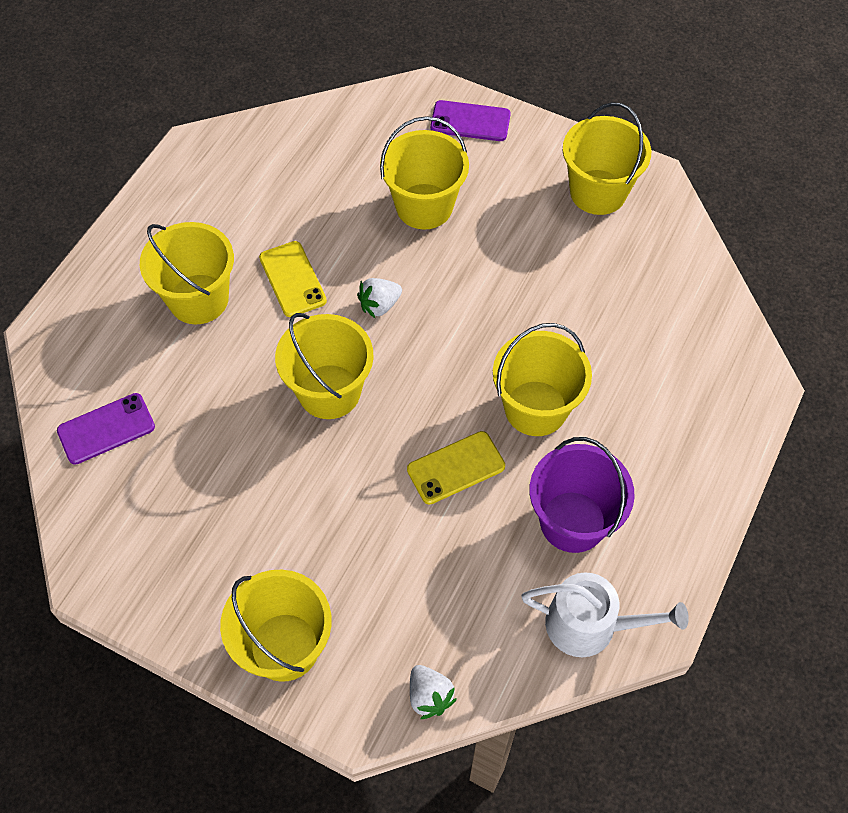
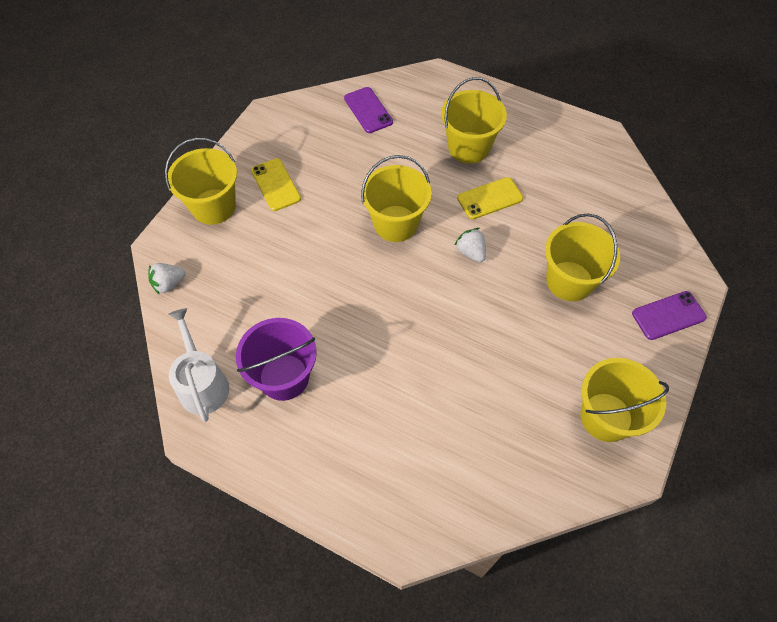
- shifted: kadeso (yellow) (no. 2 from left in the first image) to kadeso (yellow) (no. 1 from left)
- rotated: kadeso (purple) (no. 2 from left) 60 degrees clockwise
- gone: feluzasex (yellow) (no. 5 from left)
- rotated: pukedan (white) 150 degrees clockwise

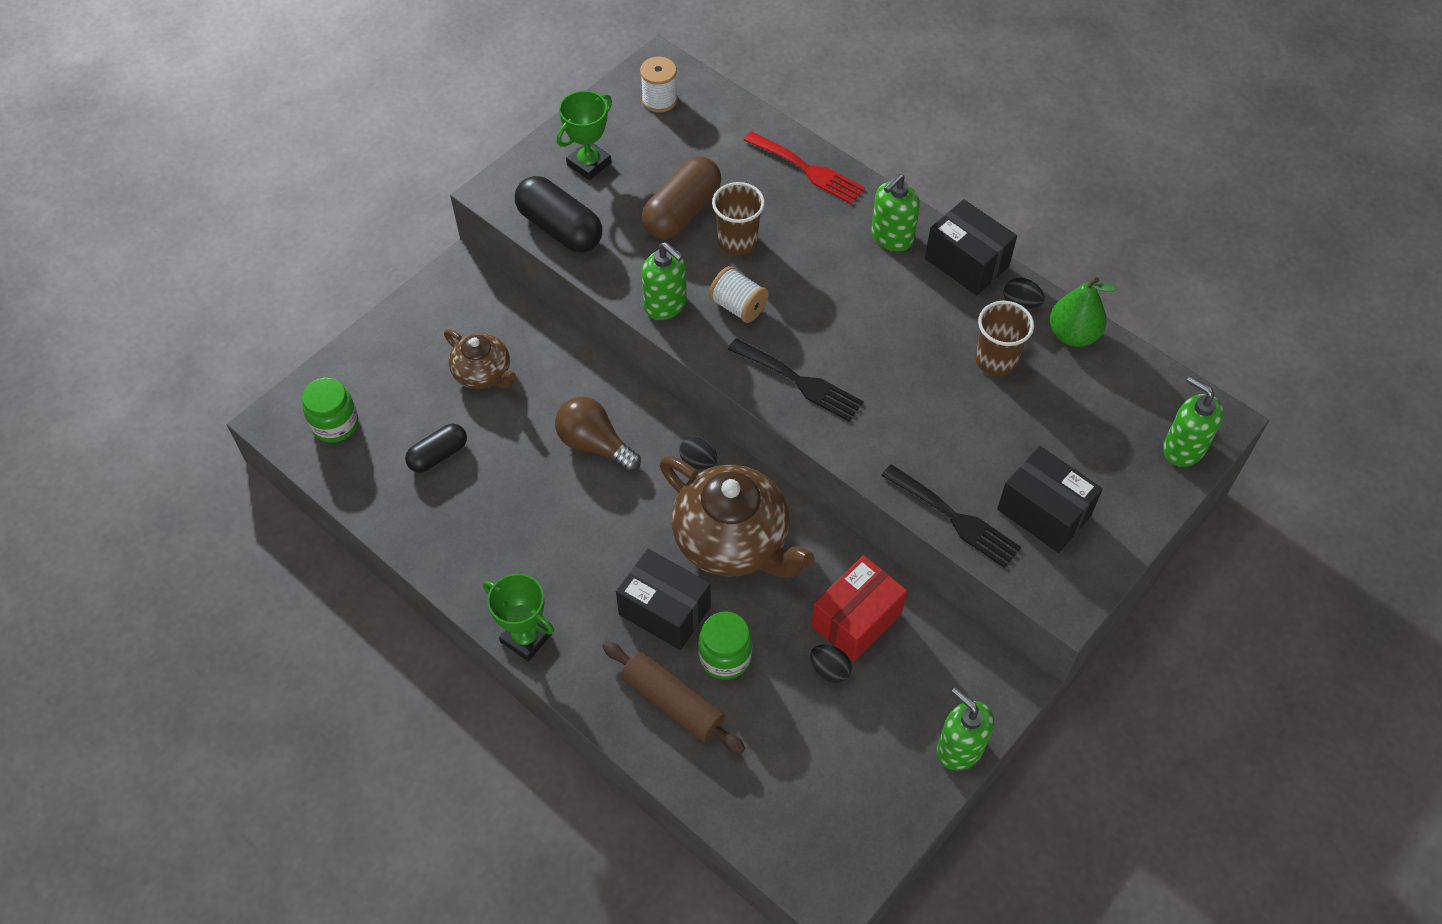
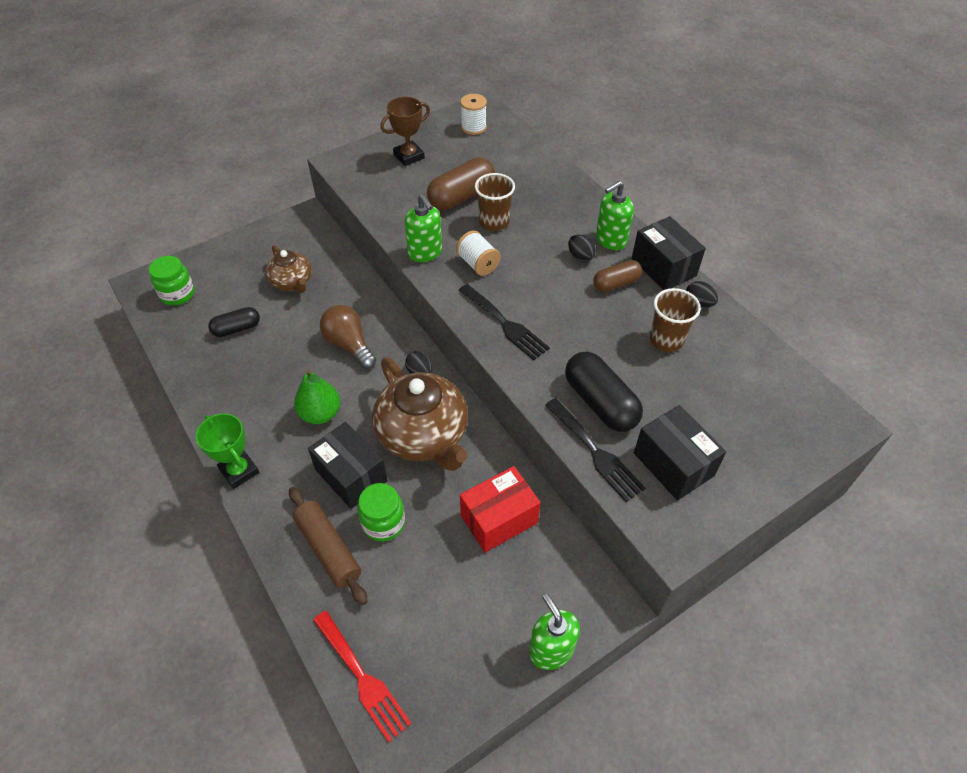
- shifted: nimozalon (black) (no. 2 from left)
- repainted: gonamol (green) (no. 2 from left) to gonamol (brown)
- shifted: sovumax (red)
- shifted: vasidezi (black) (no. 2 from left)
- shifted: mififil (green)
- gone: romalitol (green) (no. 4 from left)
- new: nimozalon (brown) (no. 2 from left)

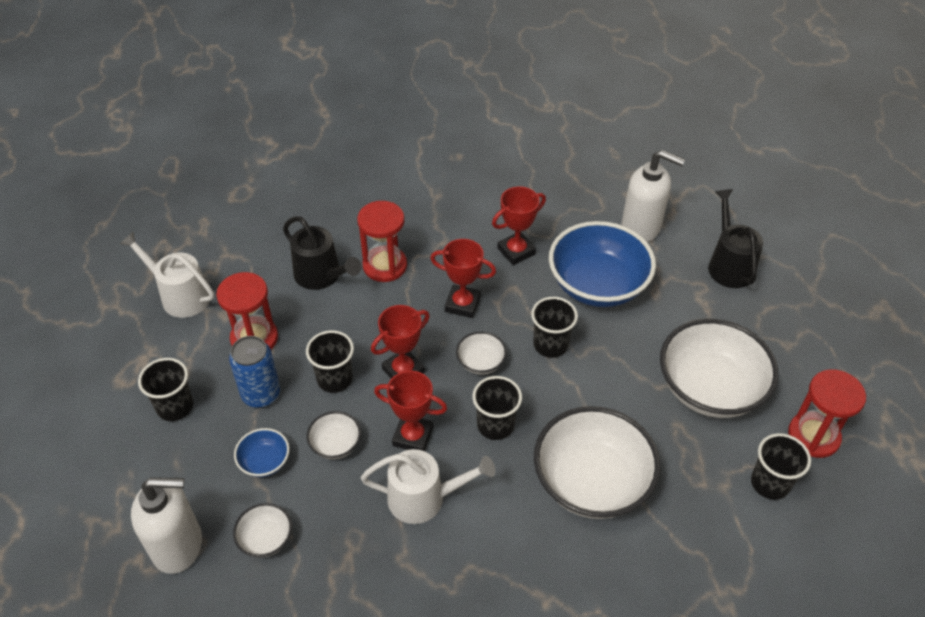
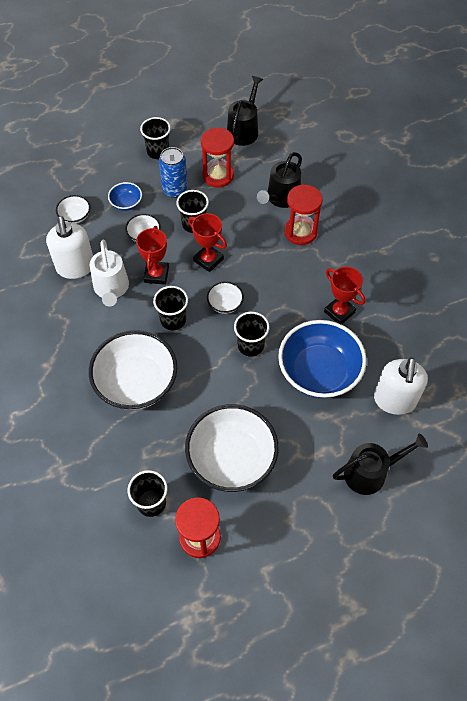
- repainted: pukedan (white) (no. 1 from left) to pukedan (black) (no. 1 from left)
- shifted: romalitol (white) (no. 1 from left)
- gone: gonamol (red) (no. 3 from left)

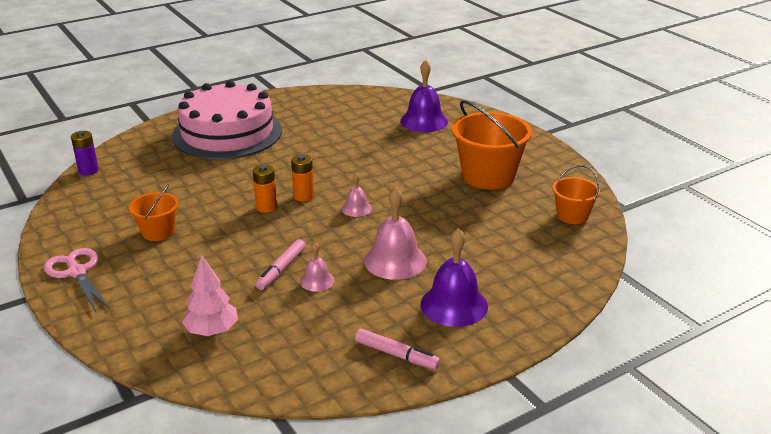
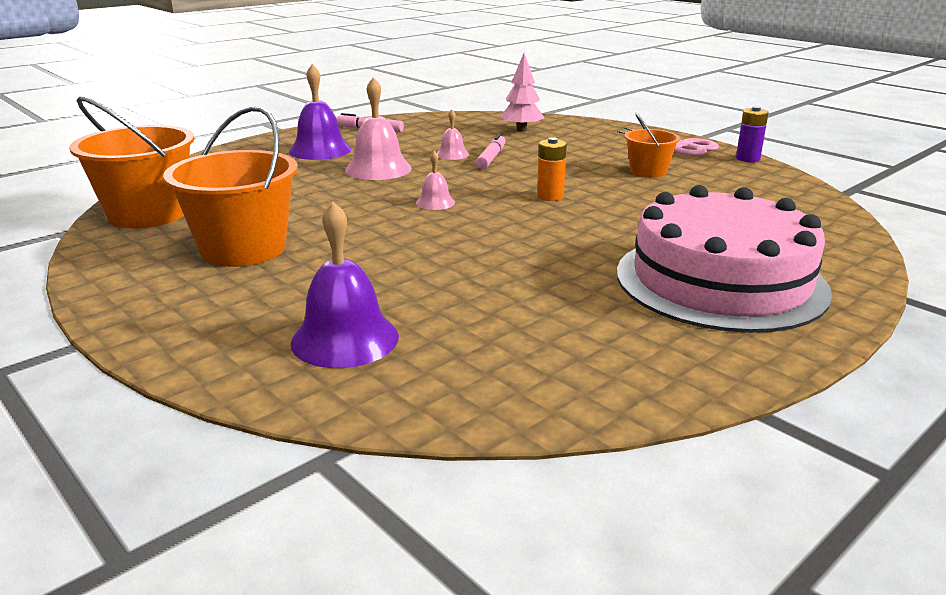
- shifted: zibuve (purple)
- gone: zibuve (orange) (no. 2 from left)
- scaled: feluzasex (orange) (no. 3 from left in the first image) x1.81

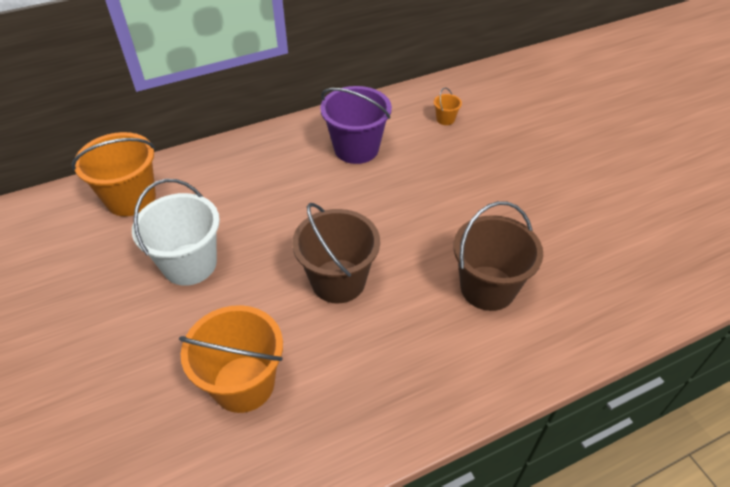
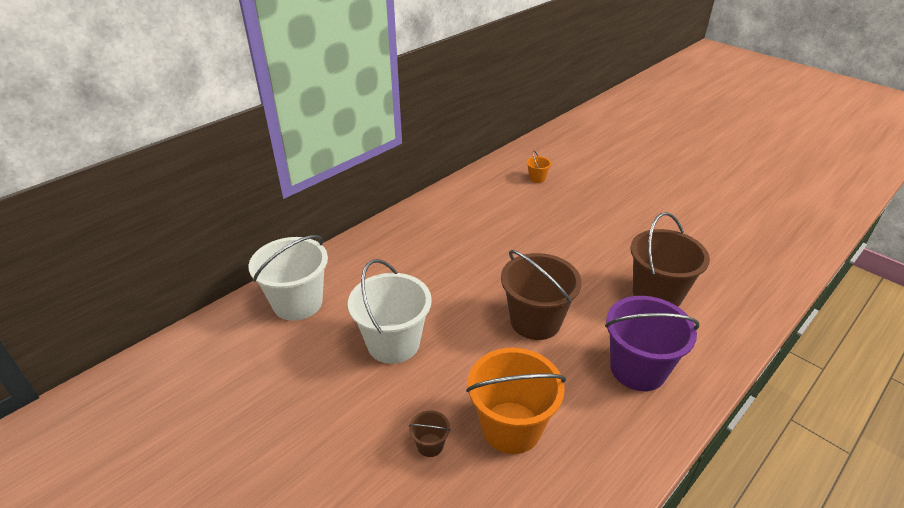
- repainted: feluzasex (orange) (no. 1 from left) to feluzasex (white) (no. 1 from left)
- shifted: feluzasex (purple)
- new: feluzasex (brown) (no. 1 from left)

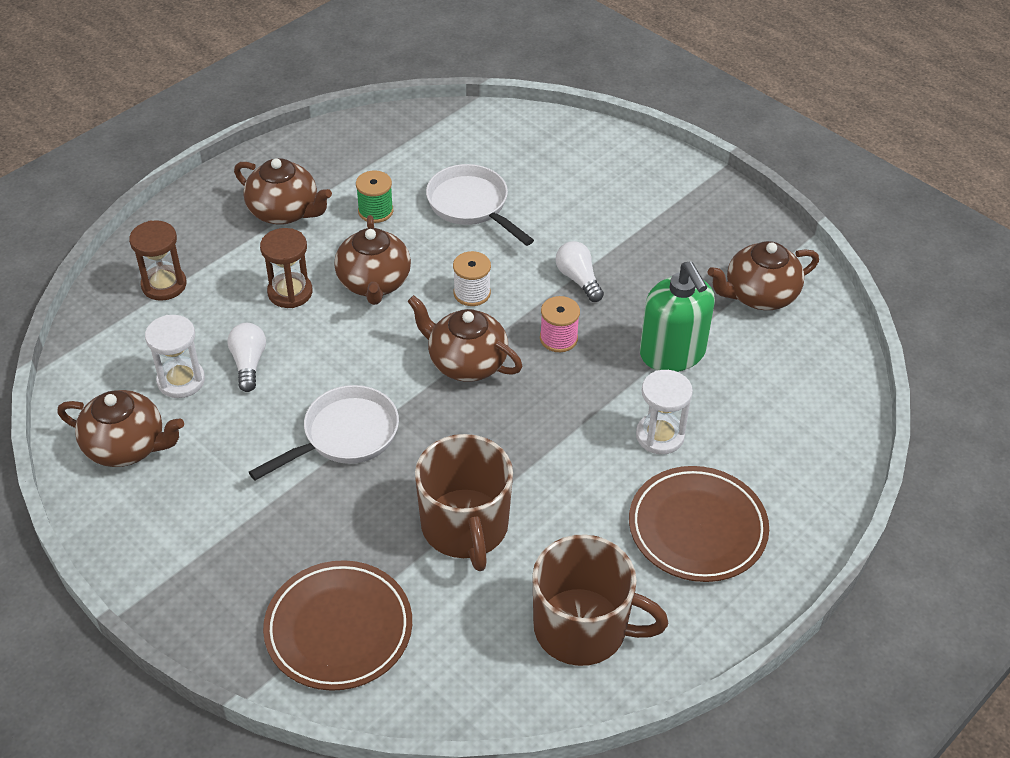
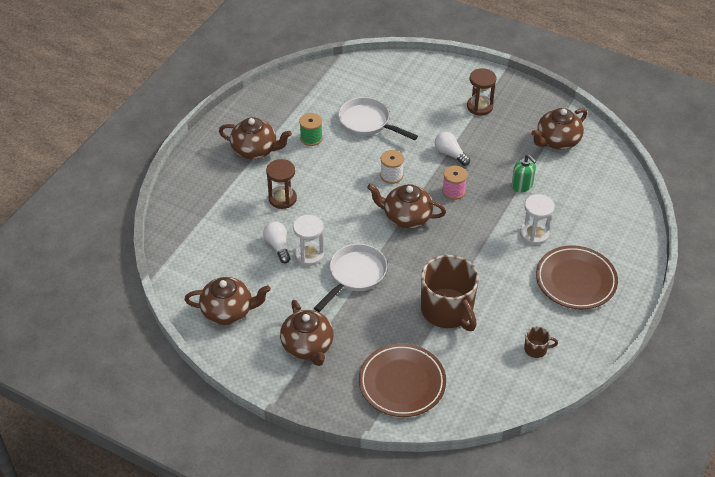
- shifted: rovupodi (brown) (no. 1 from left in the first image) to rovupodi (brown) (no. 2 from left)
- shifted: rovupodi (white) (no. 1 from left)
- shifted: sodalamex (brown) (no. 3 from left)
- scaled: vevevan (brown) (no. 2 from left) x0.42
- scaled: romalitol (green) x0.57

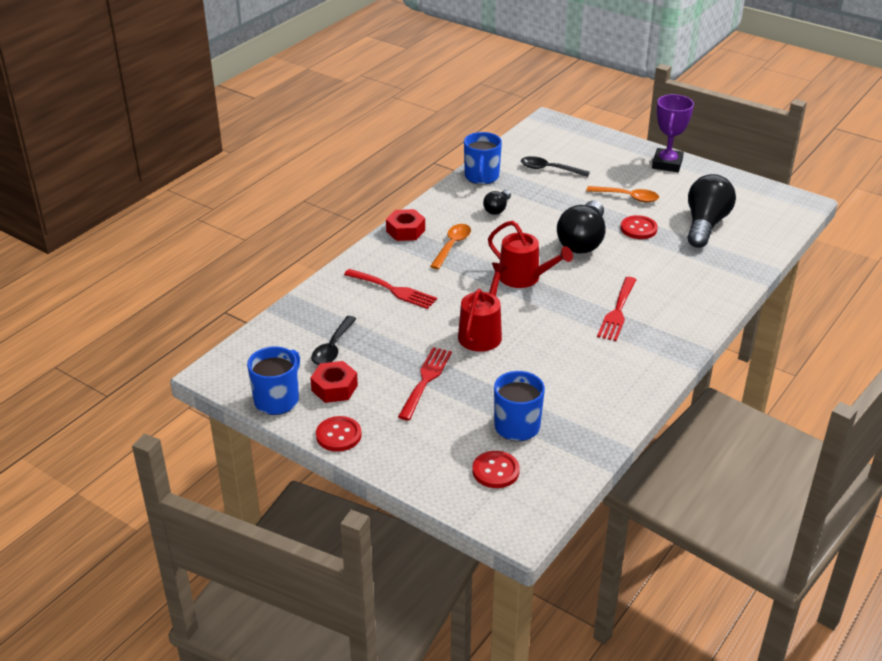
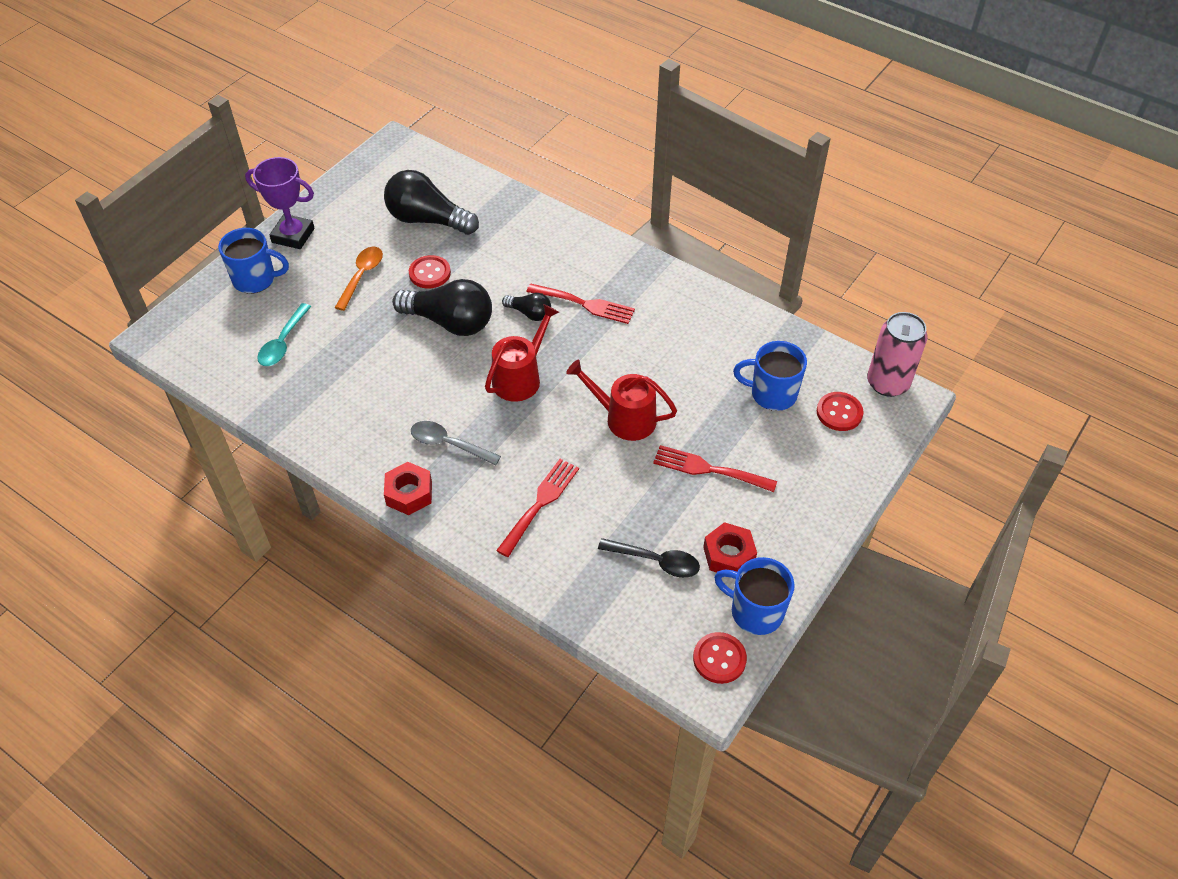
- shifted: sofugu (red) (no. 1 from left in the first image) to sofugu (red) (no. 2 from left)
- repainted: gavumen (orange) (no. 1 from left) to gavumen (grey)
- shifted: vevevan (blue) (no. 2 from left in the first image) to vevevan (blue) (no. 1 from left)
- shifted: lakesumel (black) (no. 1 from left in the first image) to lakesumel (black) (no. 3 from left)
- repainted: gavumen (black) (no. 2 from left) to gavumen (turquoise)
- new: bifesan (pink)

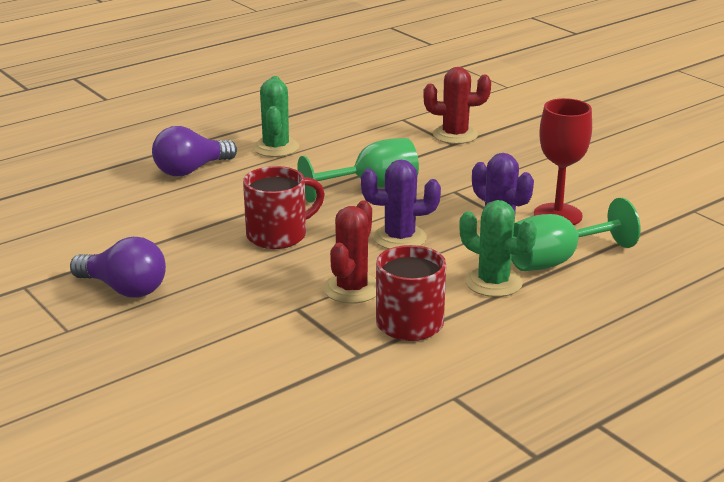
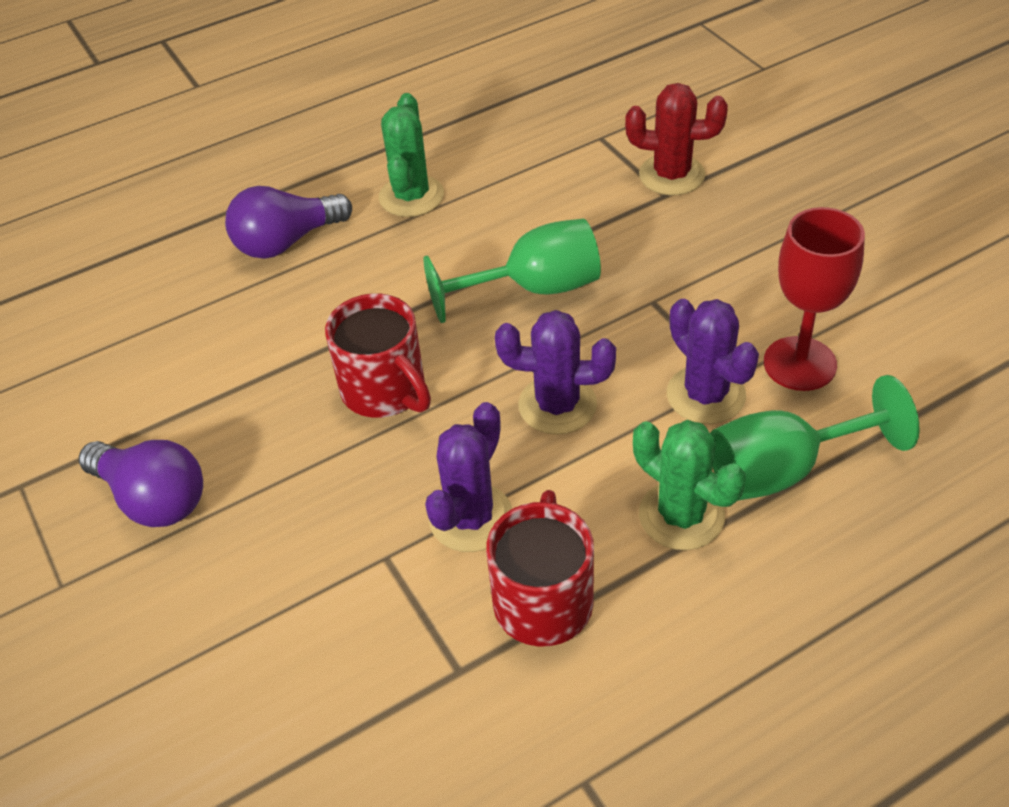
- rotated: vevevan (red) (no. 1 from left) 75 degrees clockwise
- repainted: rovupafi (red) (no. 1 from left) to rovupafi (purple) (no. 1 from left)

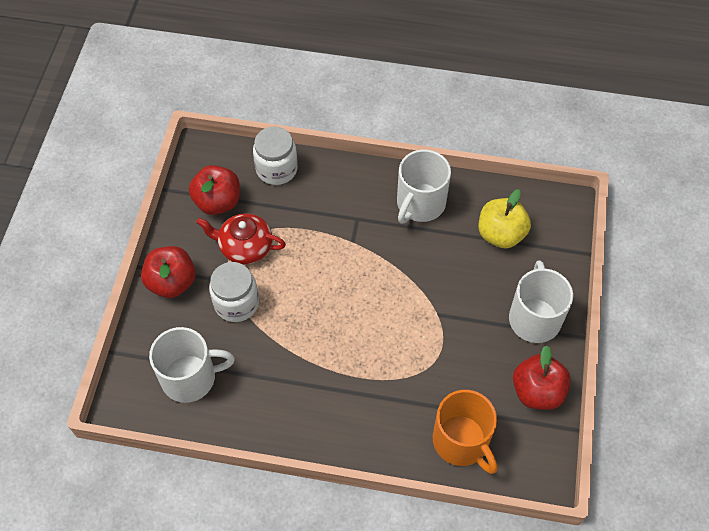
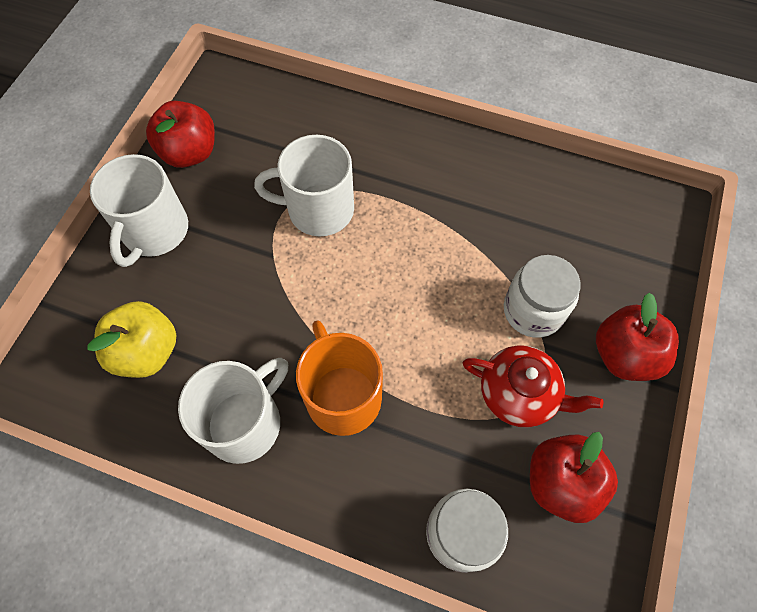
- shifted: vevevan (white) (no. 1 from left in the first image) to vevevan (white) (no. 3 from left)
- shifted: vevevan (orange)

